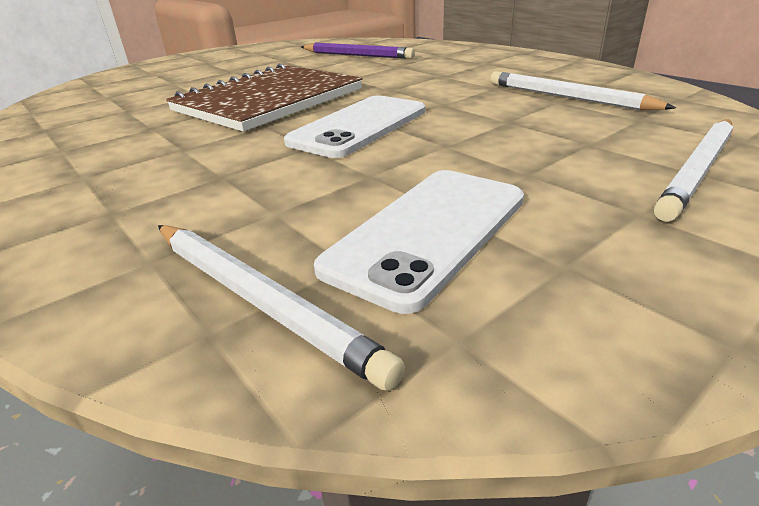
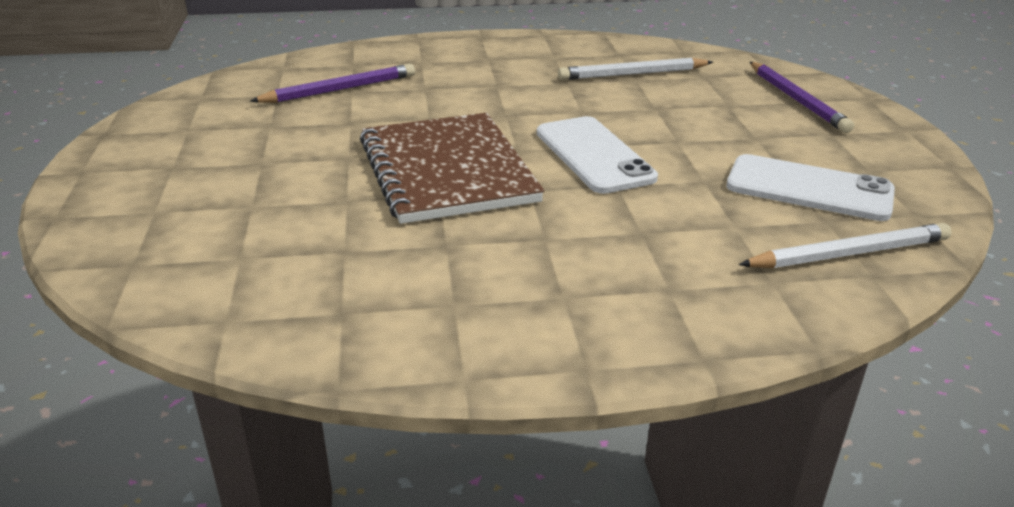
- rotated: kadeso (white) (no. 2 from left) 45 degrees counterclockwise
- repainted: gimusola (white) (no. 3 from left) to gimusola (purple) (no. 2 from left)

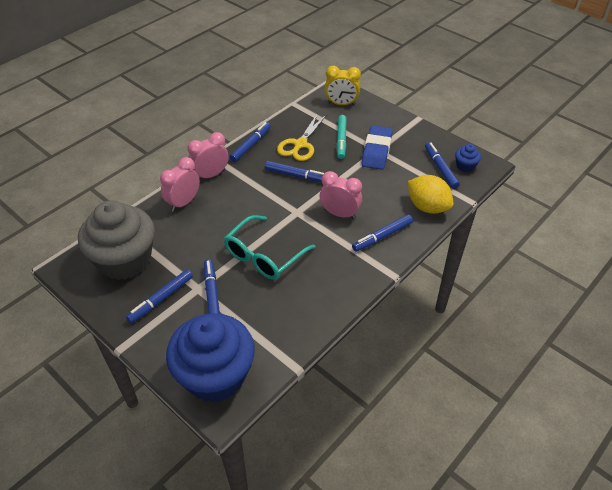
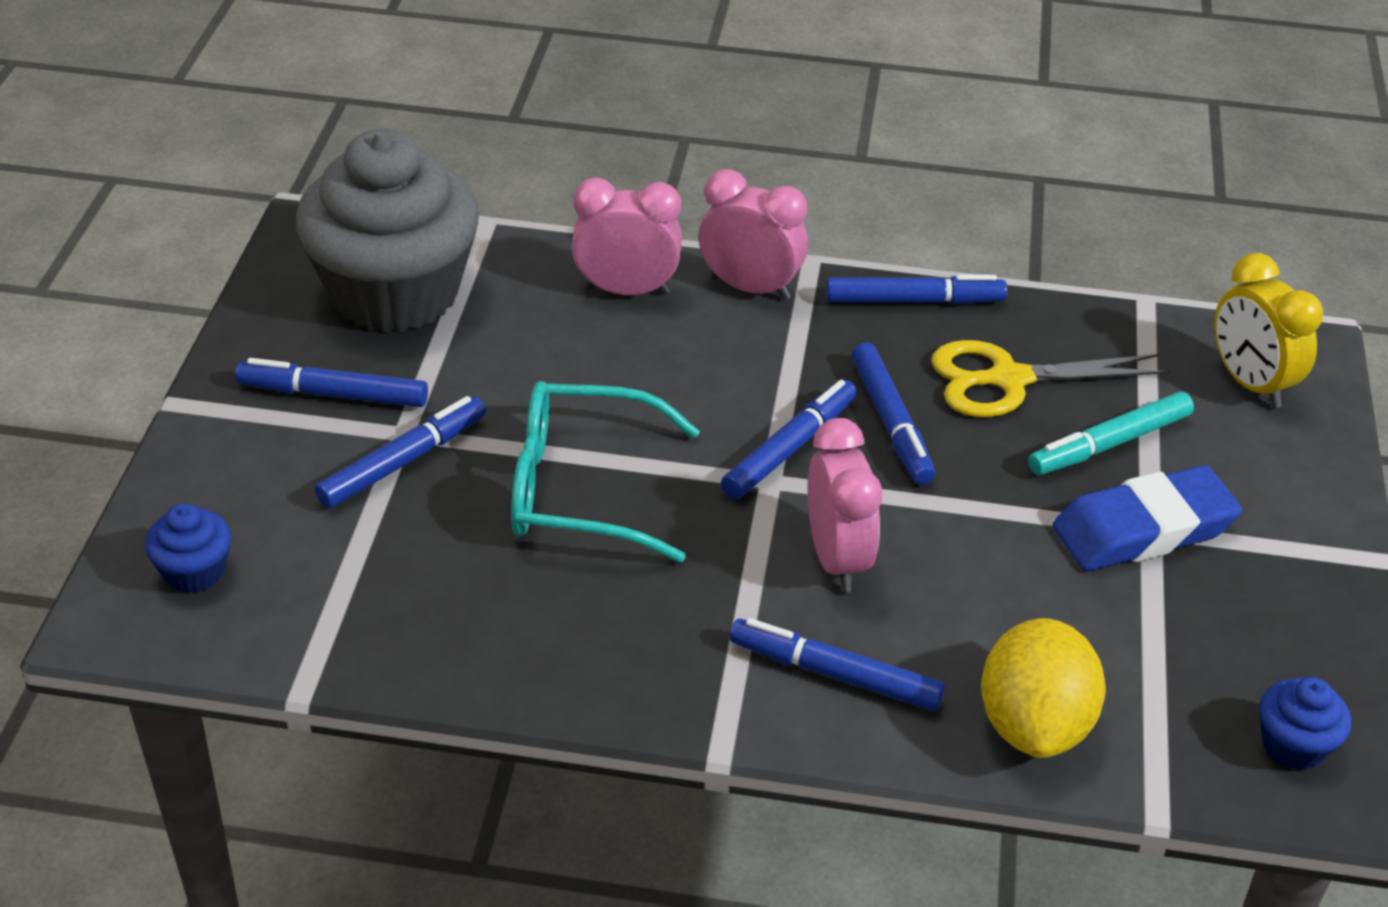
- scaled: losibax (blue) (no. 1 from left) x0.40
- shifted: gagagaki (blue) (no. 6 from left in the first image) to gagagaki (blue) (no. 3 from left)

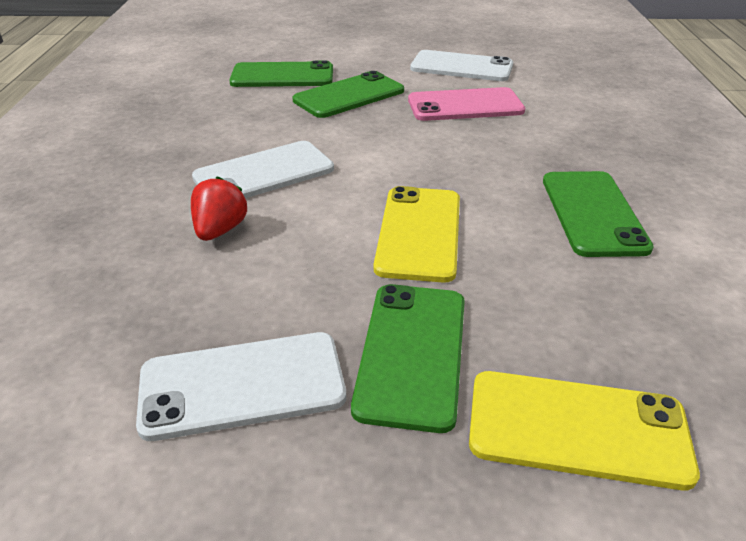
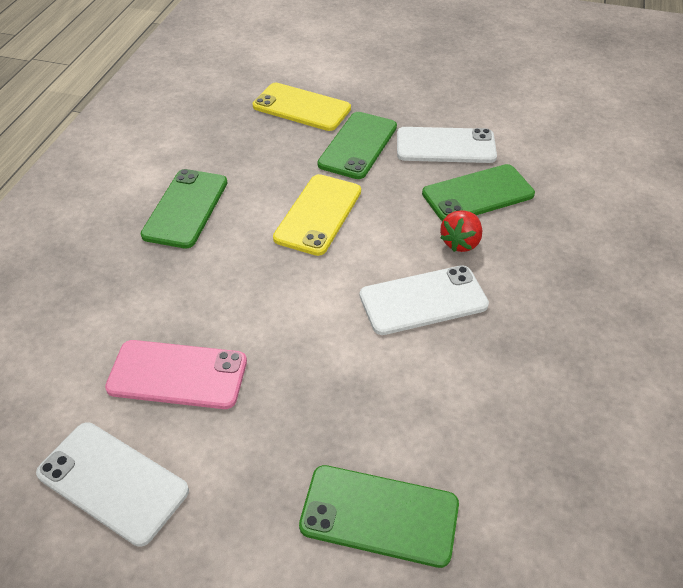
- shifted: kadeso (green) (no. 2 from left in the first image) to kadeso (green) (no. 4 from left)

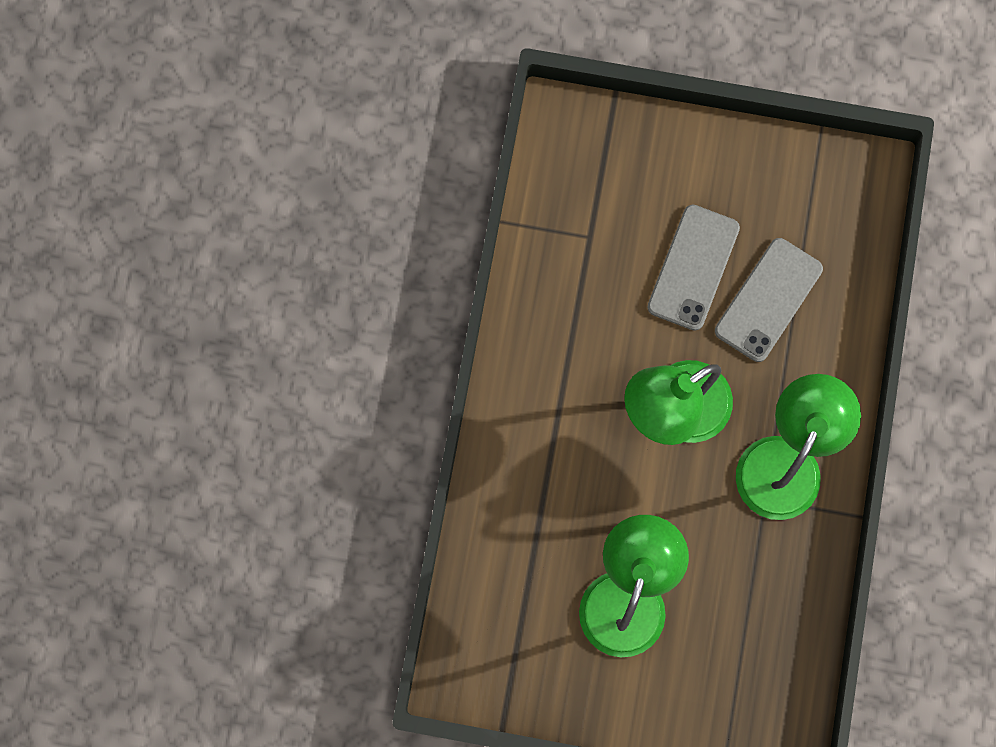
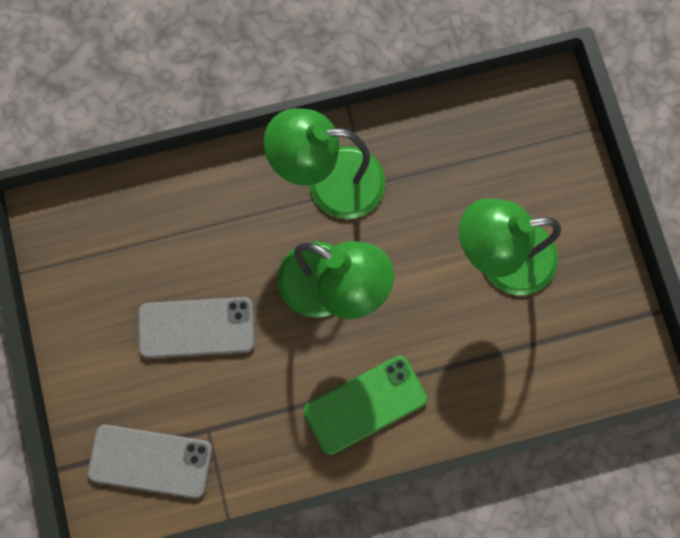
- shifted: kadeso (grey) (no. 2 from left in the first image) to kadeso (grey) (no. 1 from left)
- new: kadeso (green)

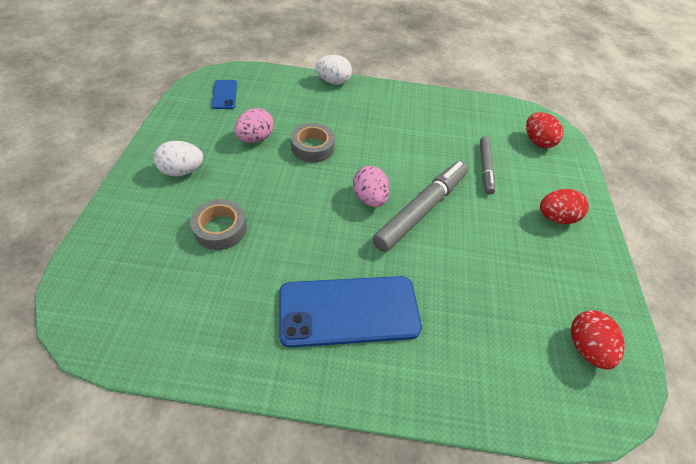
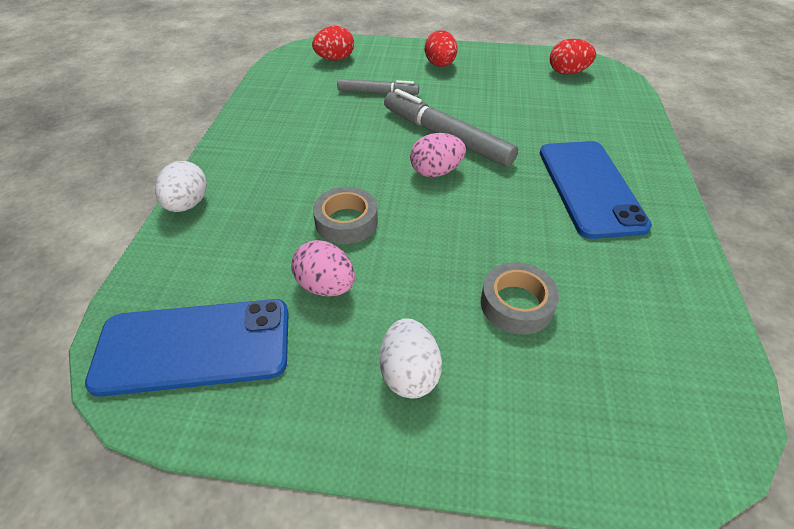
- scaled: kadeso (blue) (no. 1 from left) x2.07

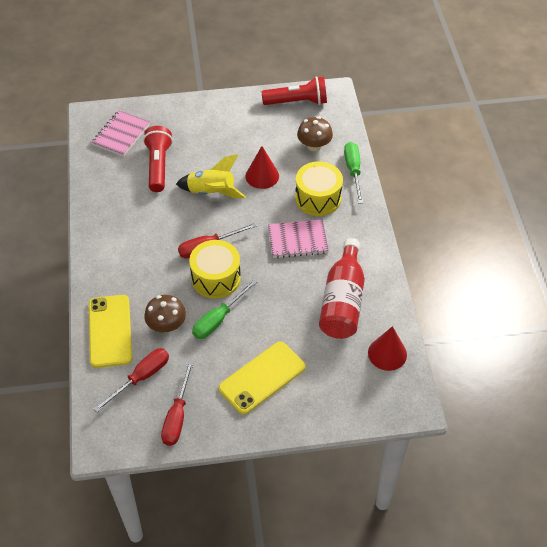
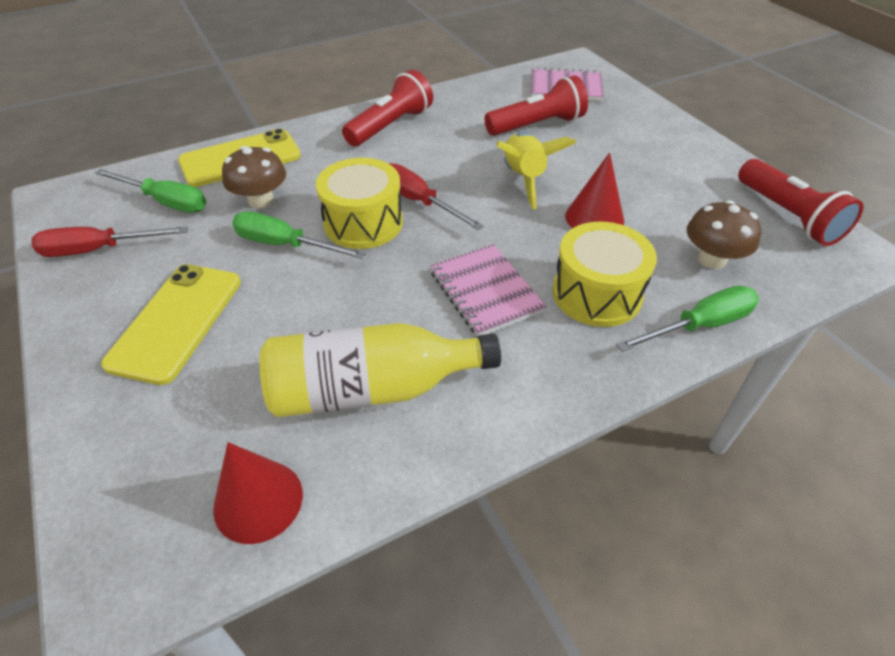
- repainted: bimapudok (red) (no. 1 from left) to bimapudok (green) (no. 1 from left)
- rotated: kadeso (yellow) (no. 2 from left in the first image) 75 degrees clockwise
- repainted: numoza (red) to numoza (yellow)
- new: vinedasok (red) (no. 1 from left)

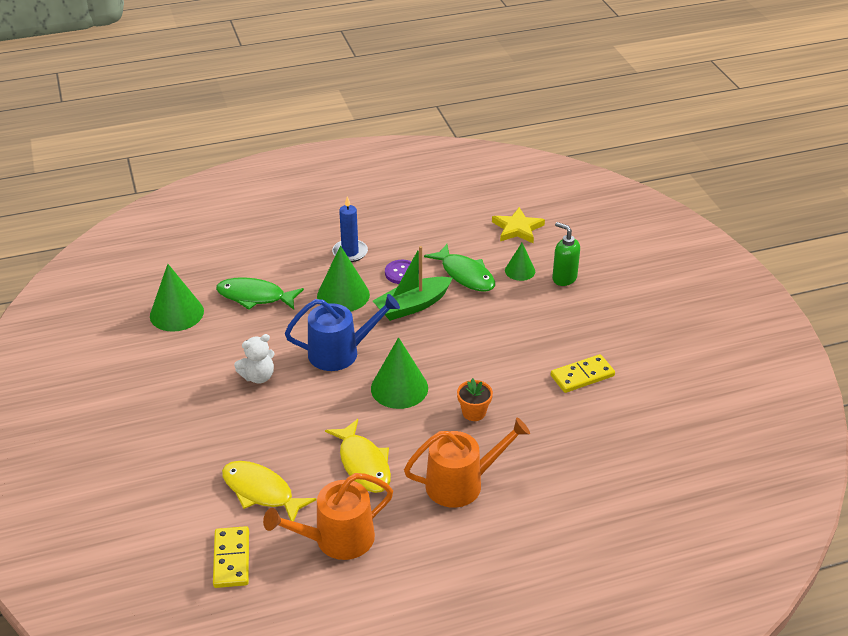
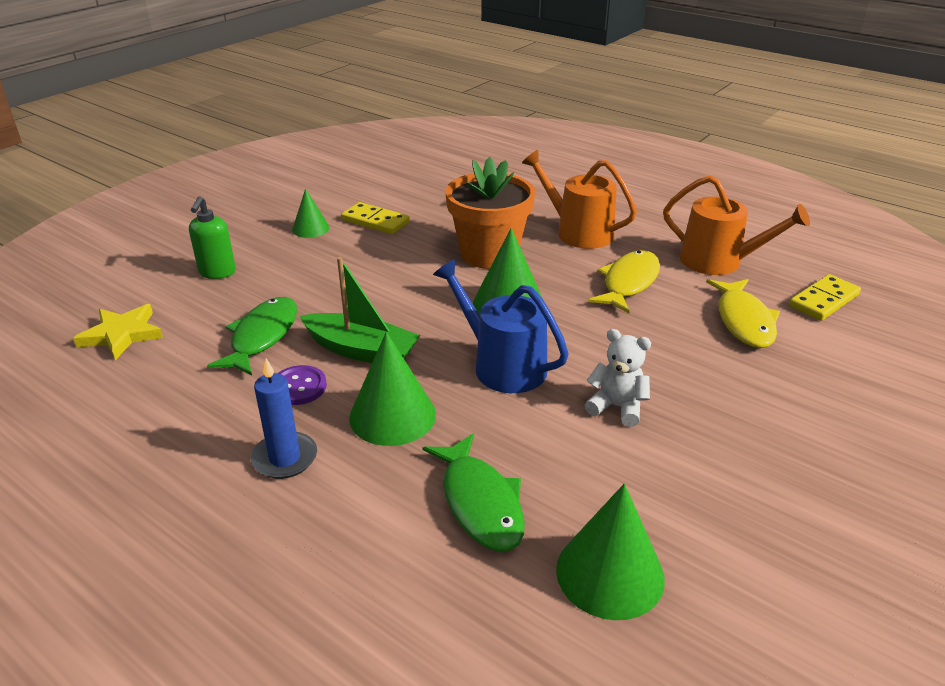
- scaled: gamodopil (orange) x2.18
- shifted: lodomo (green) (no. 4 from left in the first image) to lodomo (green) (no. 1 from left)

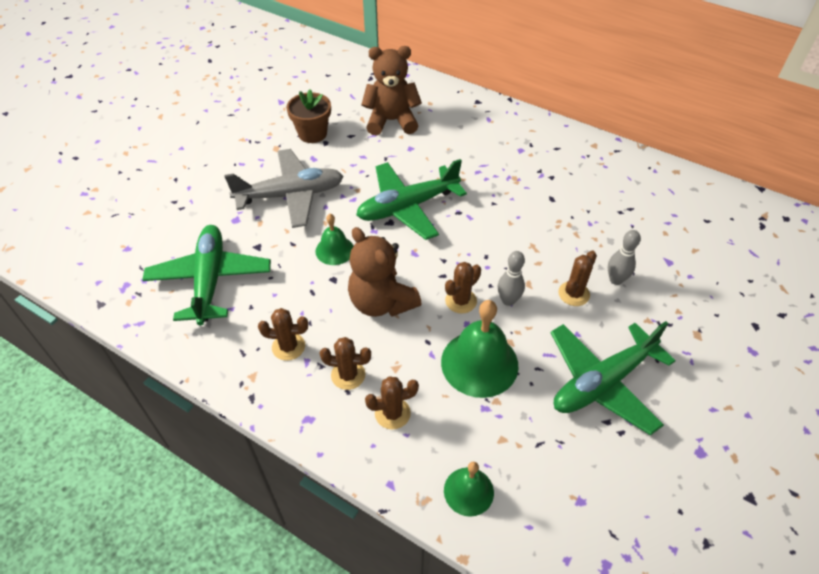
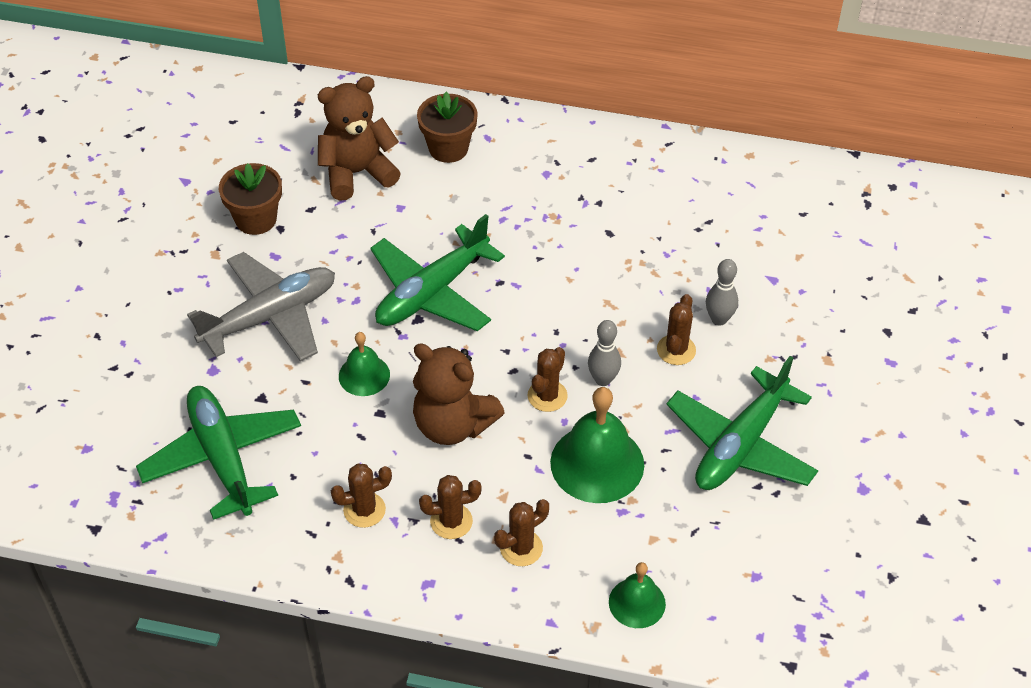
- new: gamodopil (brown) (no. 2 from left)

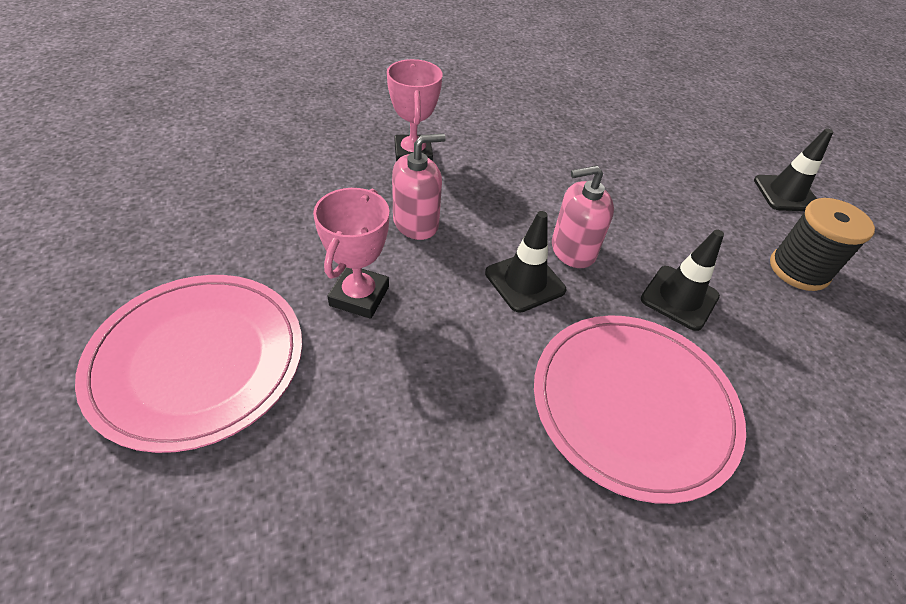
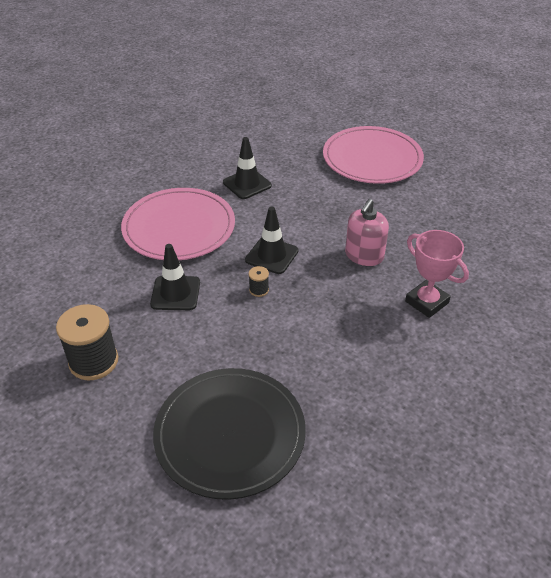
- gone: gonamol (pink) (no. 1 from left)
- swapped: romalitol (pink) (no. 2 from left) to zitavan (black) (no. 2 from left)
- shifted: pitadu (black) (no. 3 from left in the first image) to pitadu (black) (no. 2 from left)
- new: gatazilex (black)

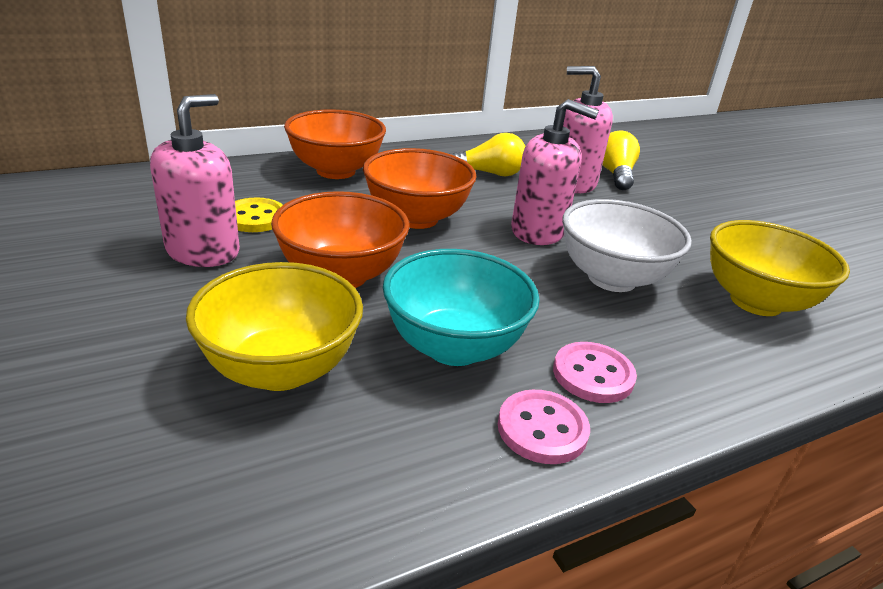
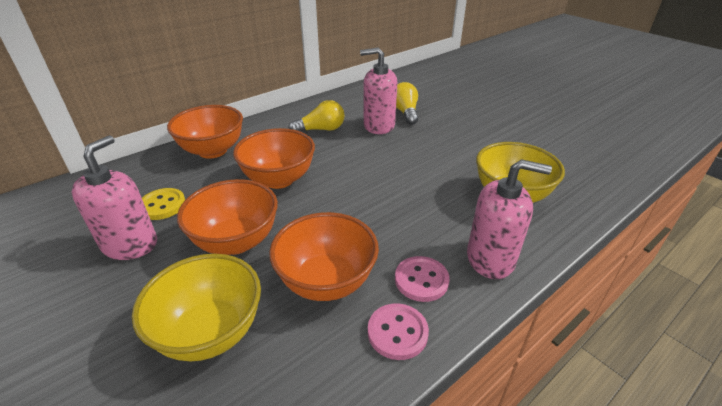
- repainted: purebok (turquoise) to purebok (orange) (no. 4 from left)
- shifted: romalitol (pink) (no. 2 from left in the first image) to romalitol (pink) (no. 3 from left)
- gone: purebok (white)

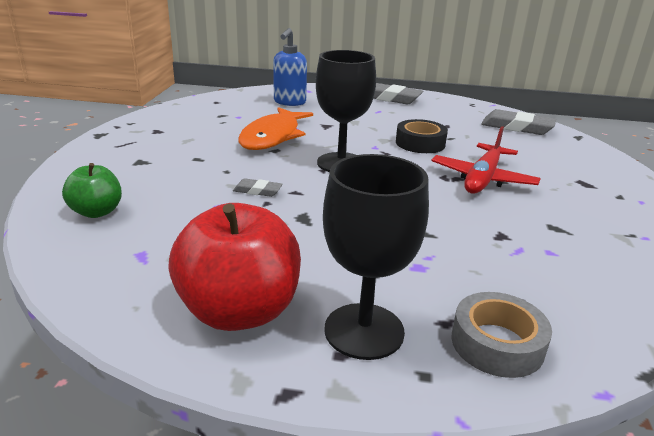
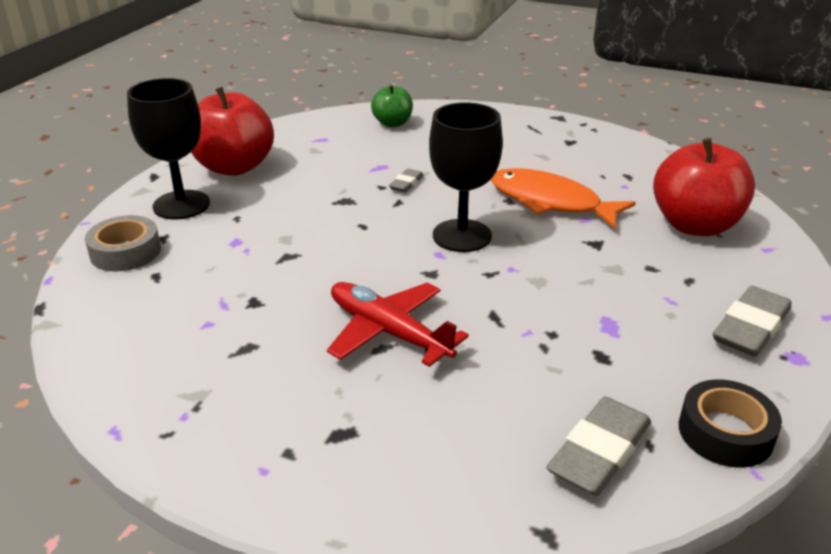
- swapped: romalitol (blue) to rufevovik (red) (no. 2 from left)
- shifted: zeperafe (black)

